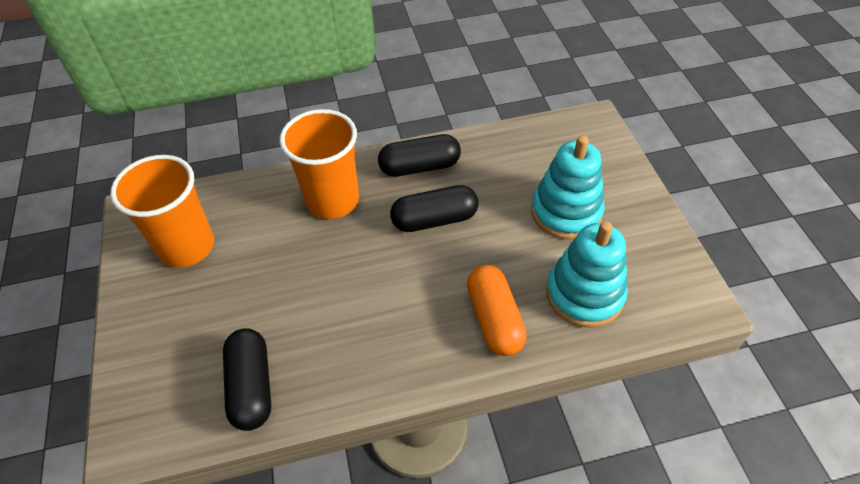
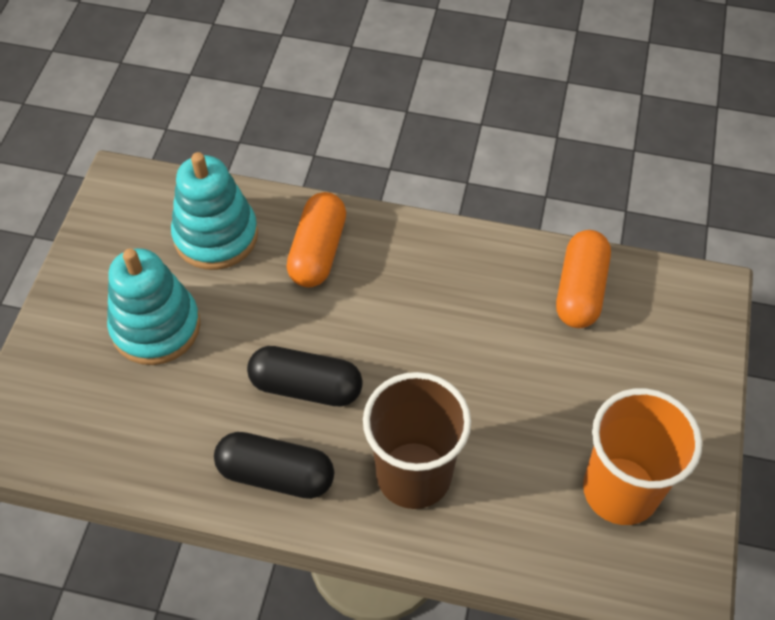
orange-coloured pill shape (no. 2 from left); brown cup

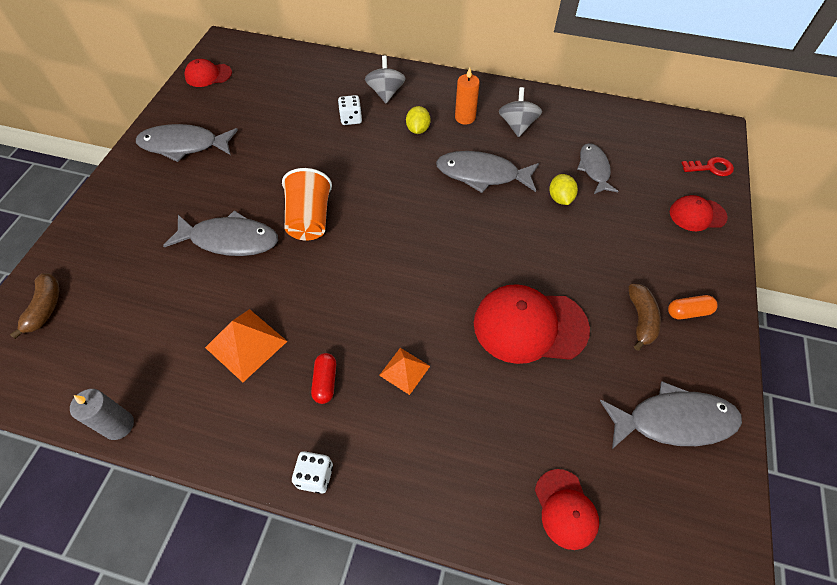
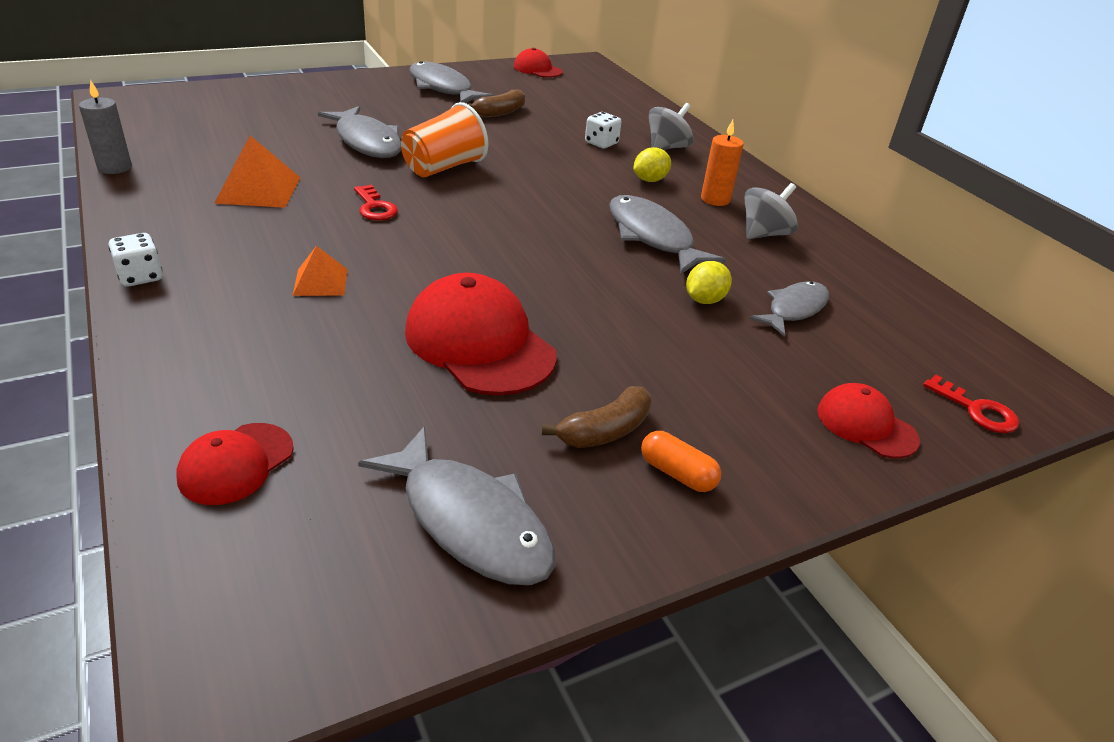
brown banana fruit (no. 1 from left); red pill shape; red door key (no. 1 from left)

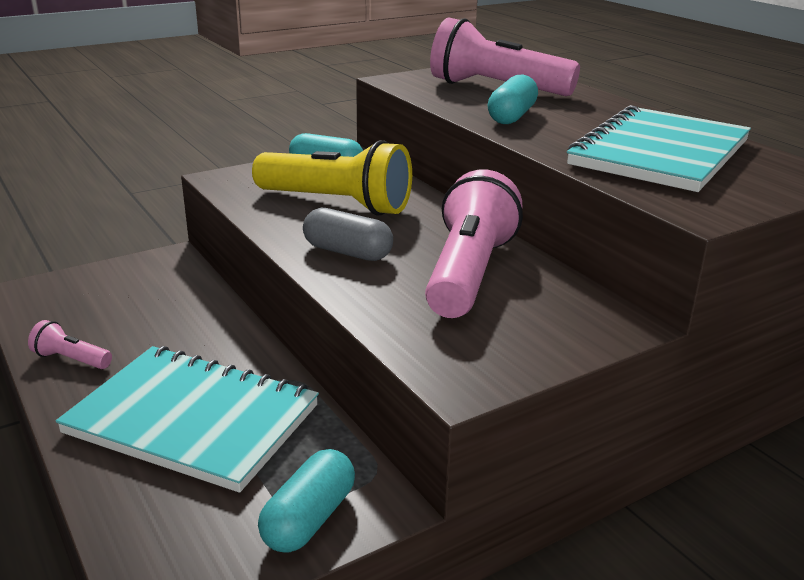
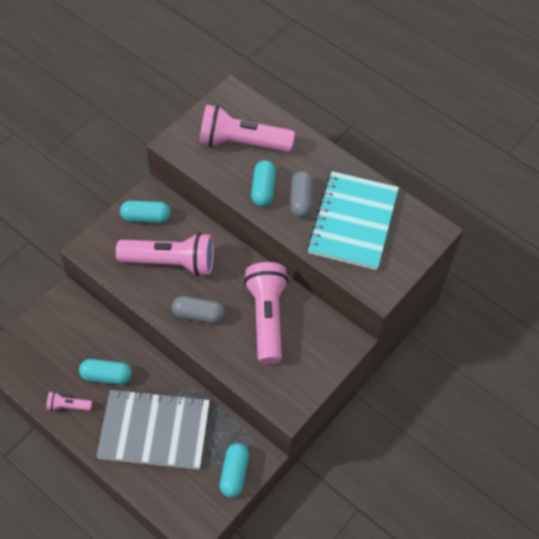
gray notepad; pink flashlight (no. 2 from left); teal pill shape (no. 1 from left); gray pill shape (no. 2 from left)

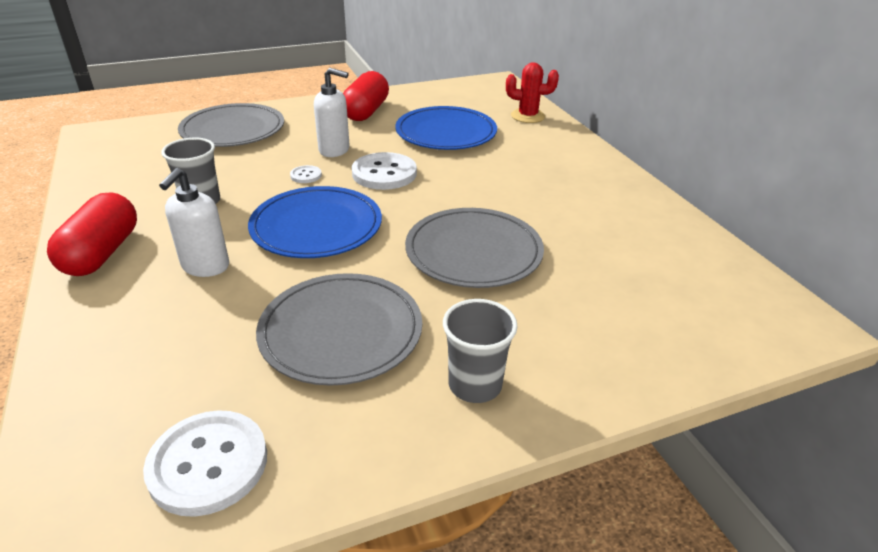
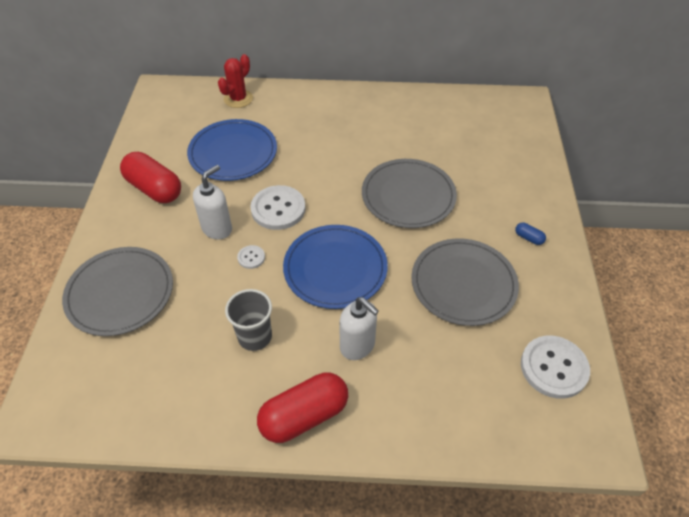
red pill shape (no. 2 from left); cobalt pill shape

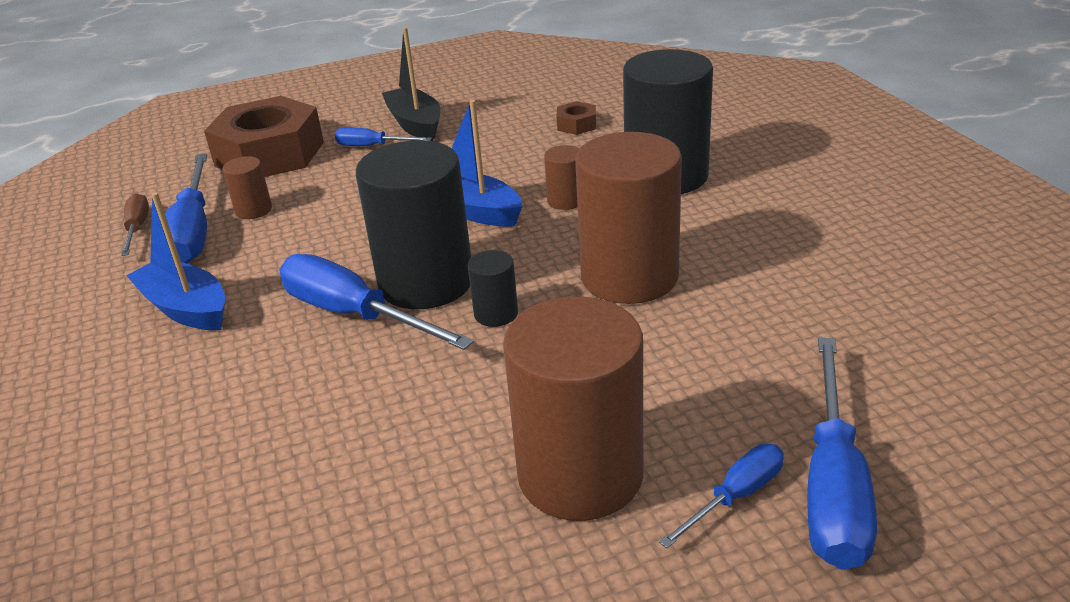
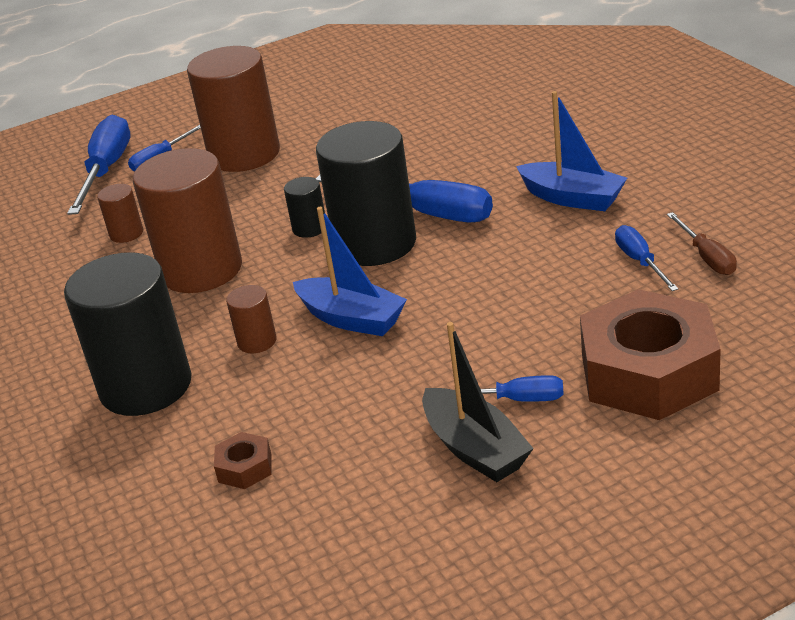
cobalt flat screwdriver (no. 5 from left); brown cylinder shape (no. 1 from left)

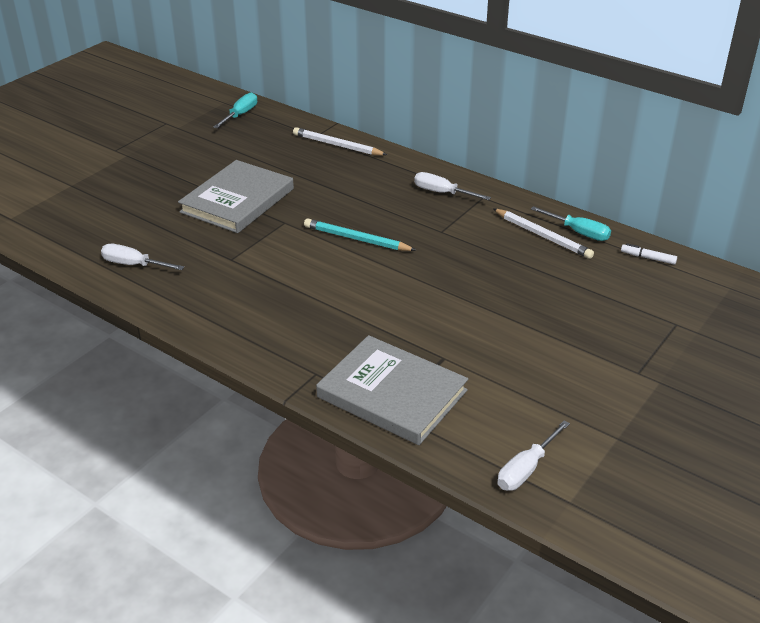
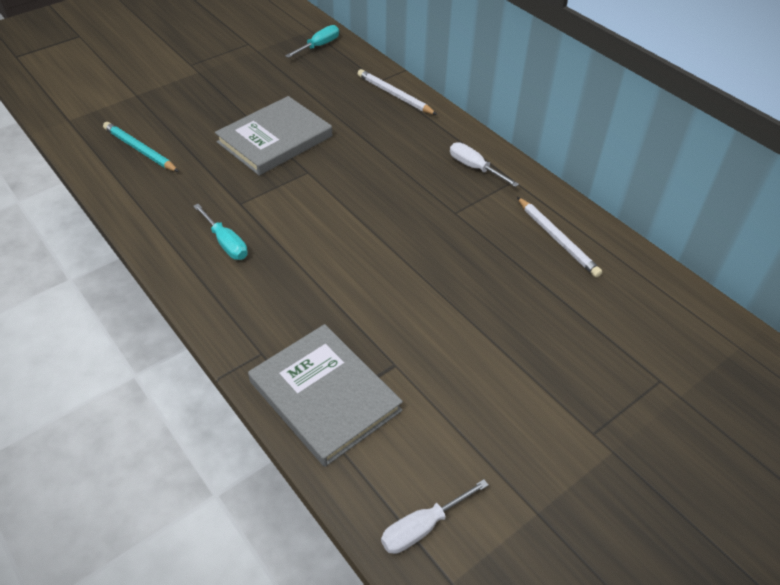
white flat screwdriver (no. 1 from left in the first image); teal lead pencil; teal flat screwdriver (no. 1 from left); white felt pen

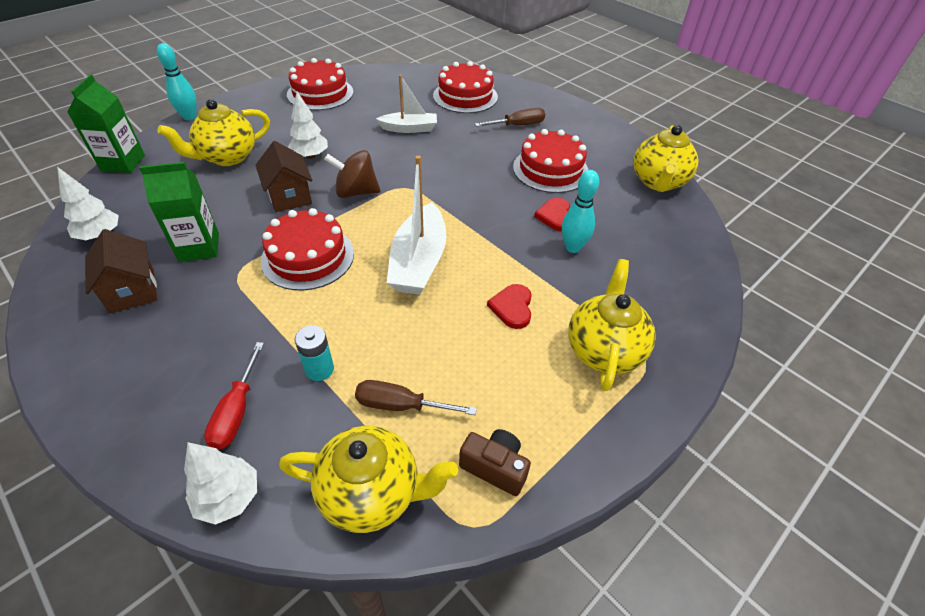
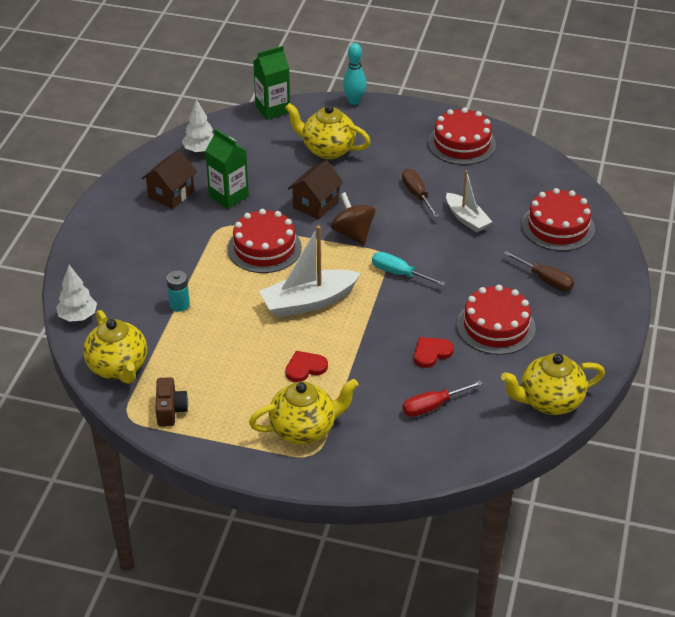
red flat screwdriver; white toy tree (no. 3 from left in the first image); brown flat screwdriver (no. 1 from left); teal tenpin (no. 2 from left in the first image); teal flat screwdriver

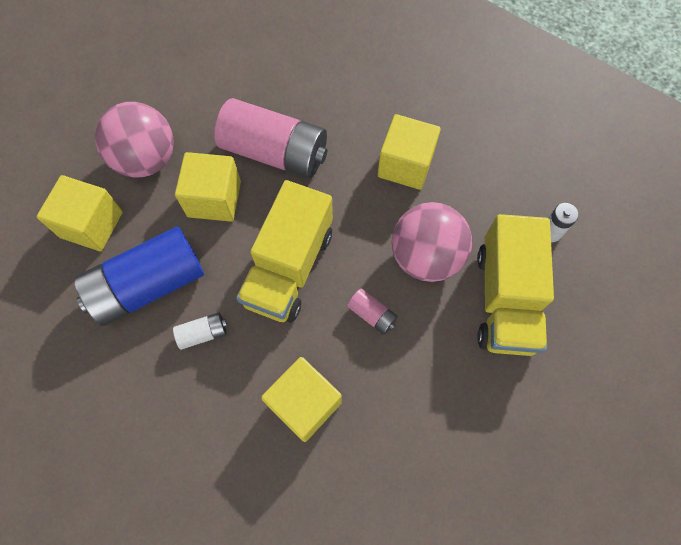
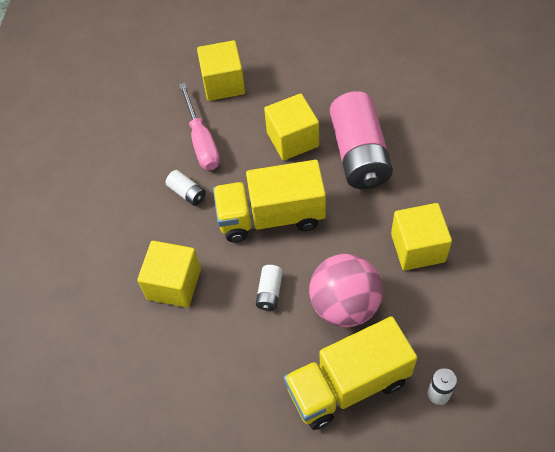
pink flat screwdriver; pink play ball (no. 1 from left in the first image); white AA battery (no. 2 from left)

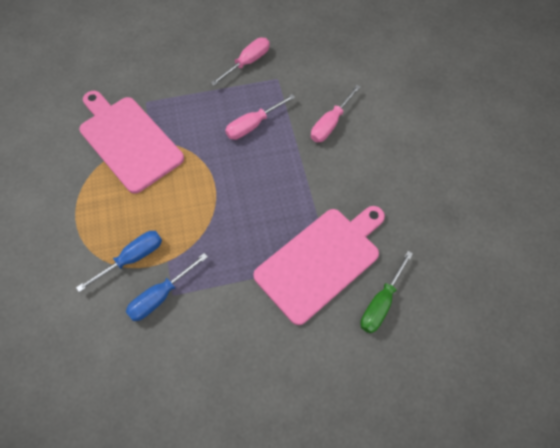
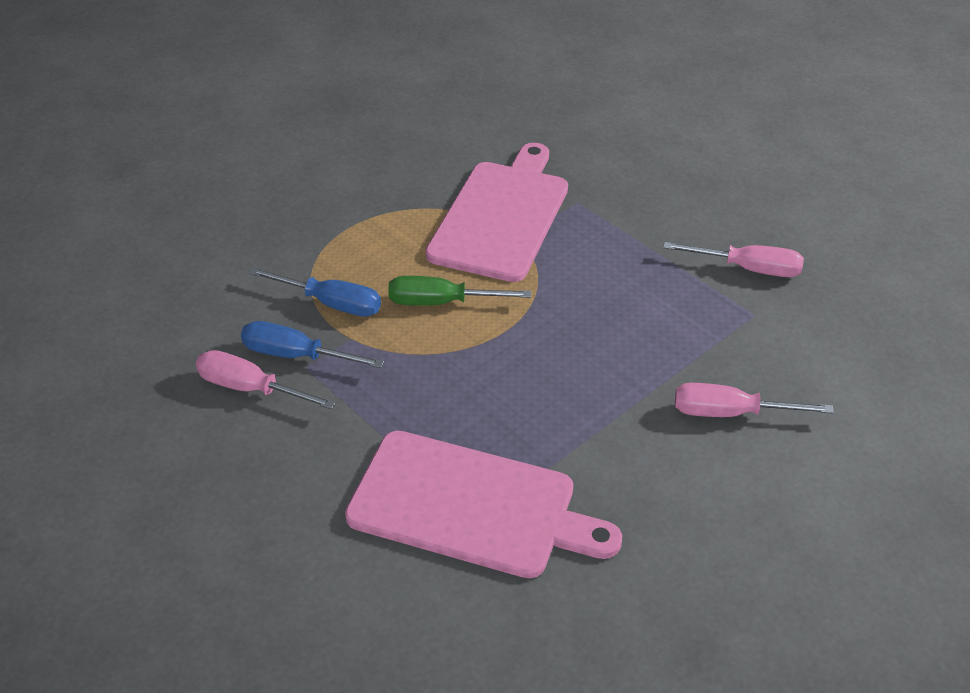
pink flat screwdriver (no. 1 from left); green flat screwdriver

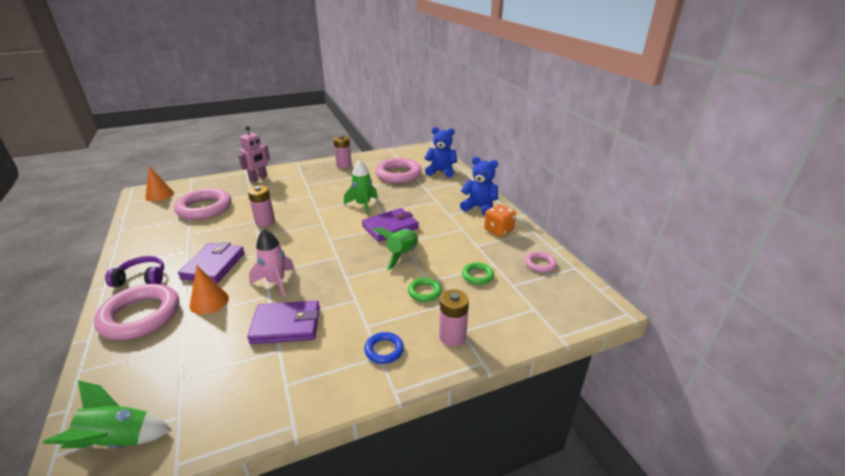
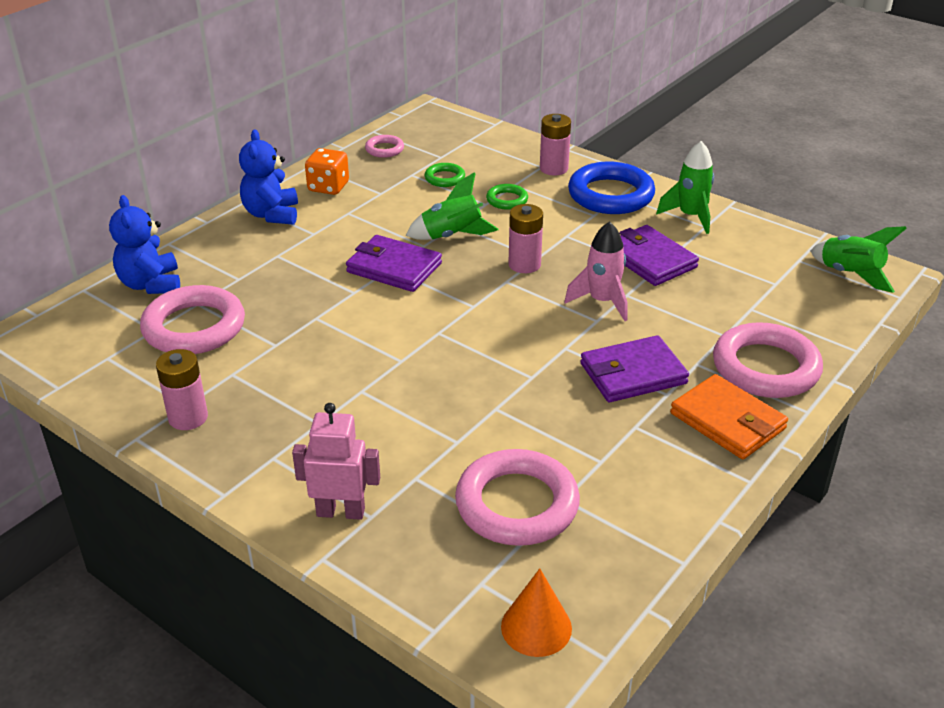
orange-coloured card wallet; orange-coloured cone (no. 2 from left in the first image); pink AA battery (no. 2 from left); green toy rocket (no. 2 from left); cobalt hoop

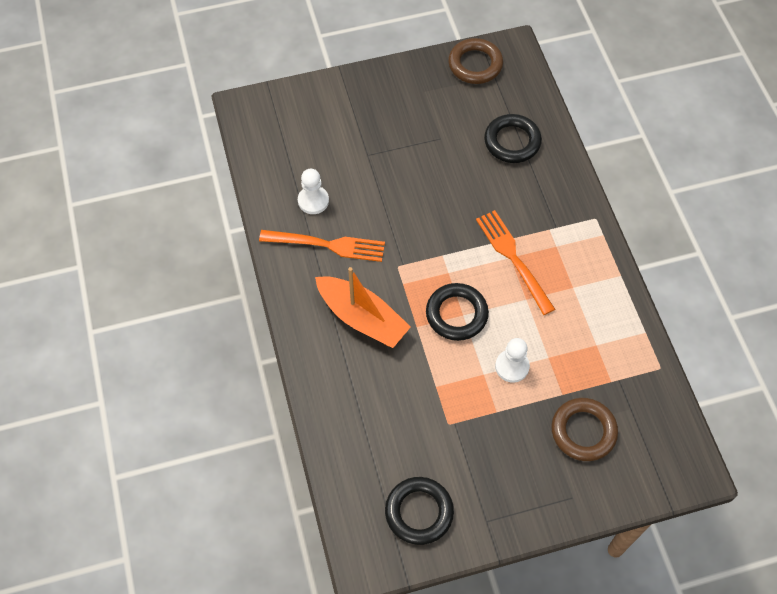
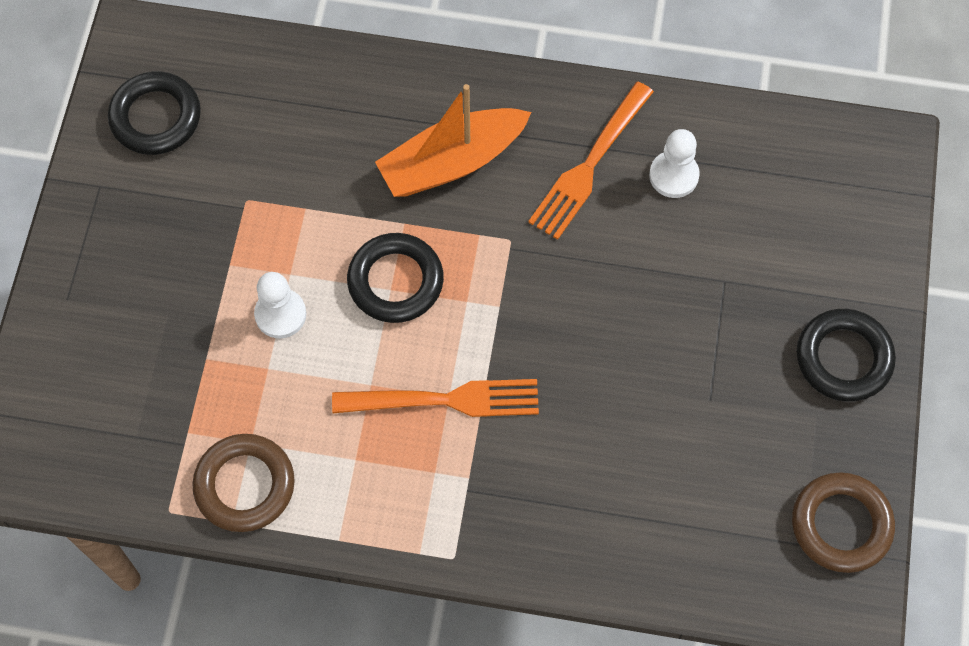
jet-black hoop (no. 3 from left); brown hoop (no. 1 from left)

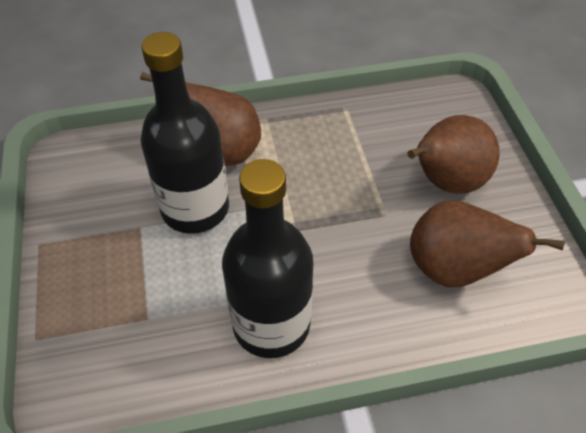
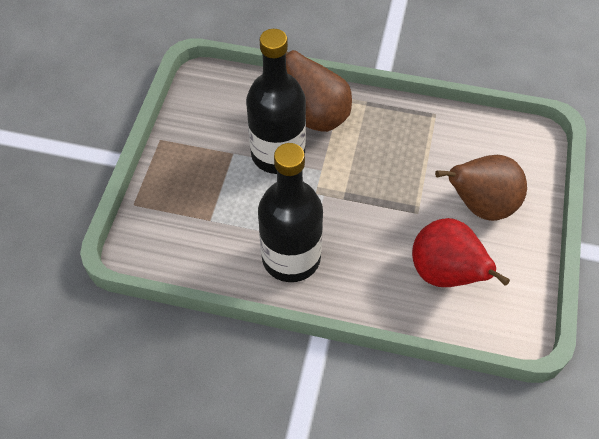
red pear

